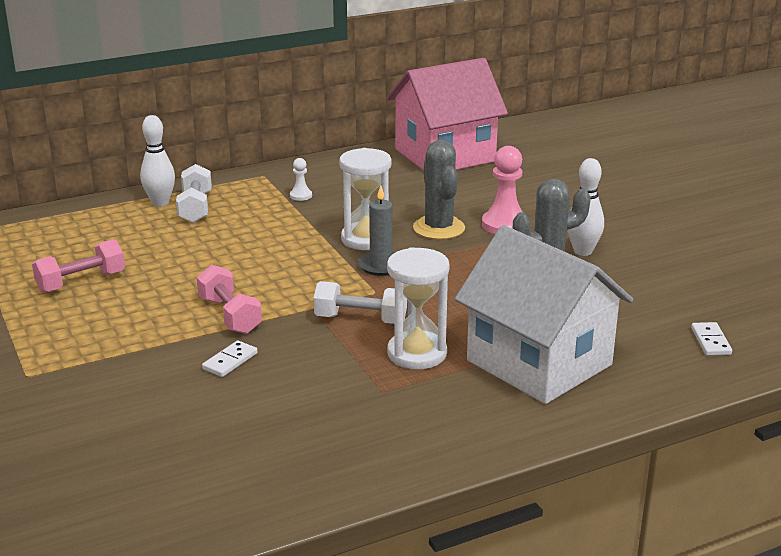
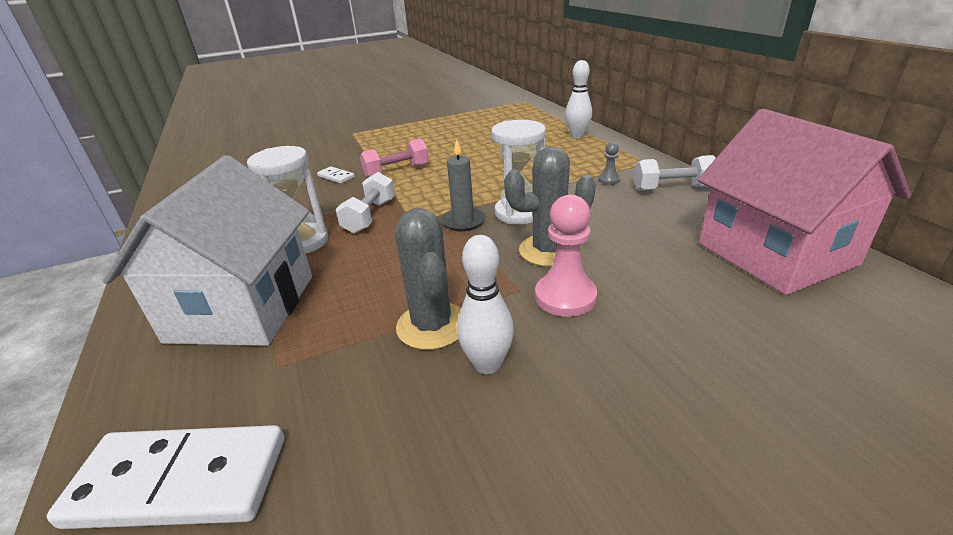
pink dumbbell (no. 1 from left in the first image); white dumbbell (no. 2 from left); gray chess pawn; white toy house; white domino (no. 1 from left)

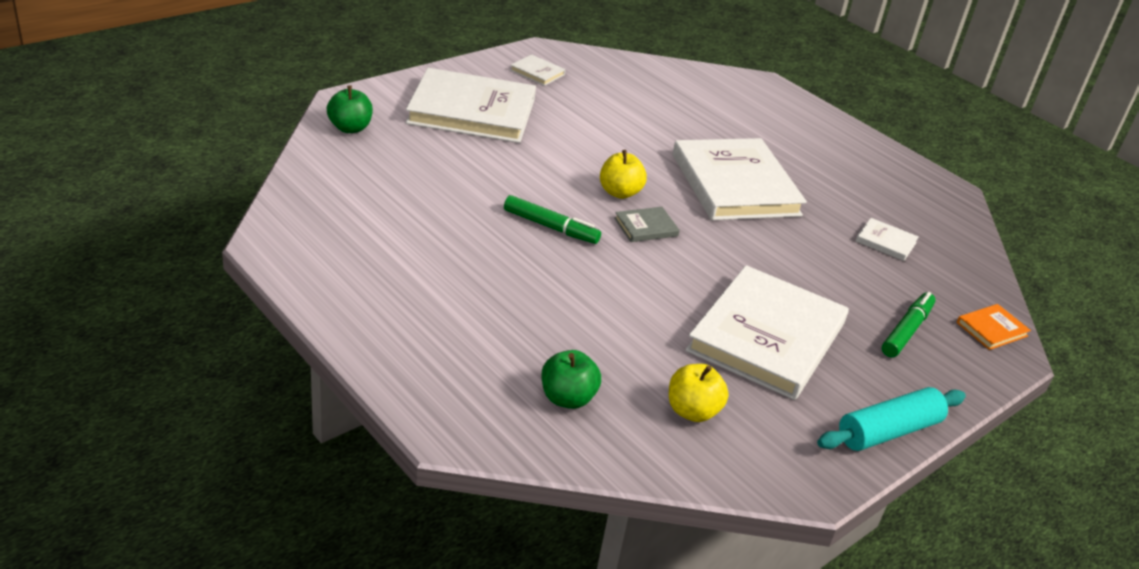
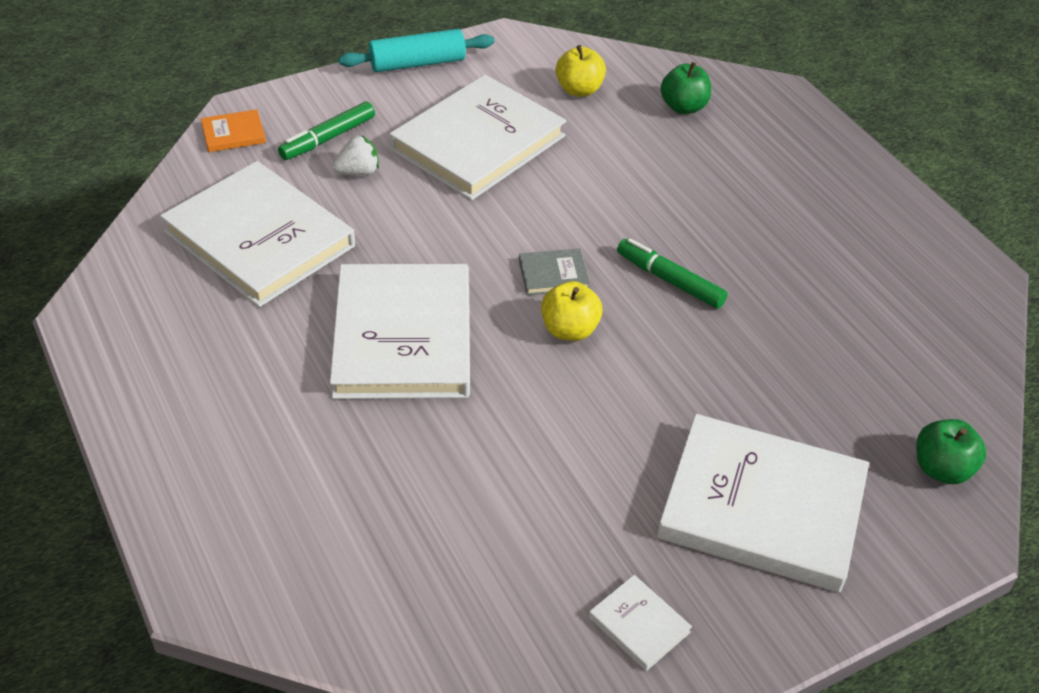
white hardcover (no. 1 from left); white strawberry

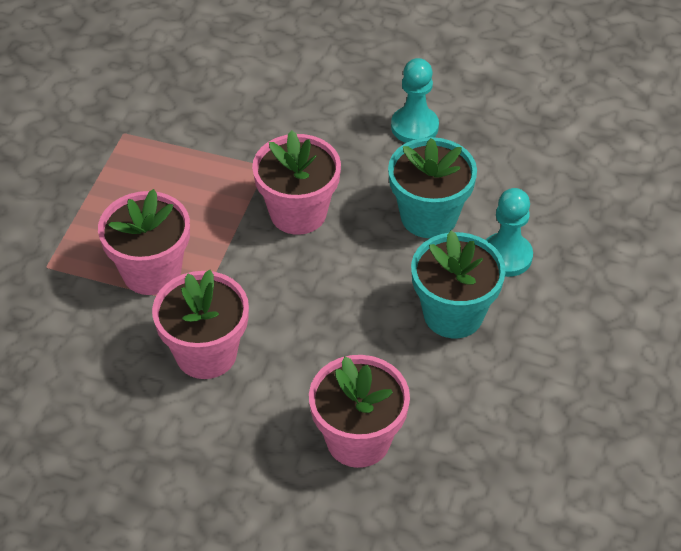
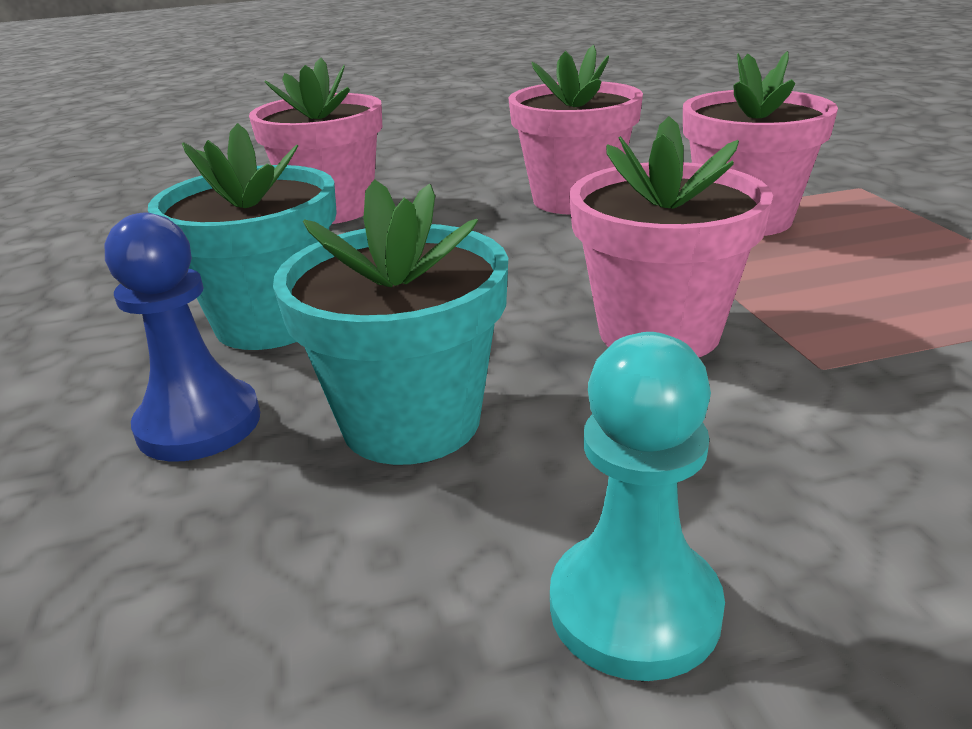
cobalt chess pawn

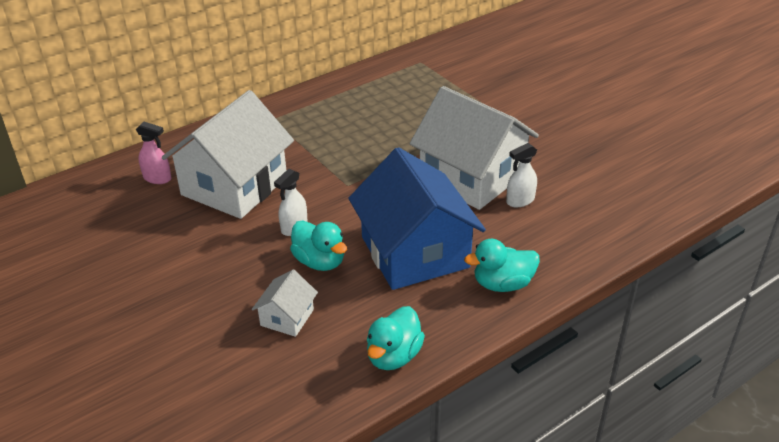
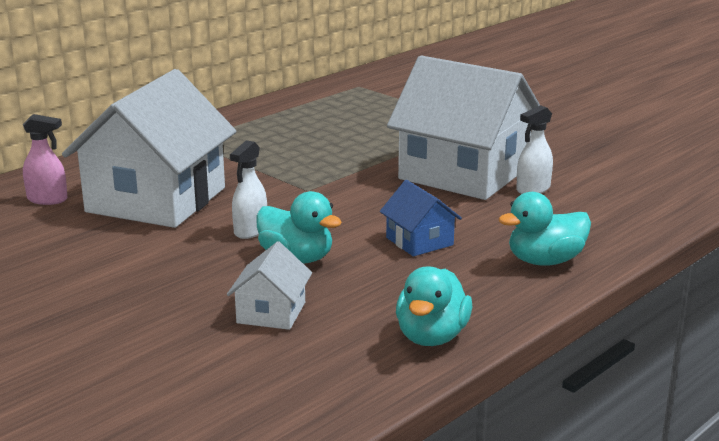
cobalt toy house

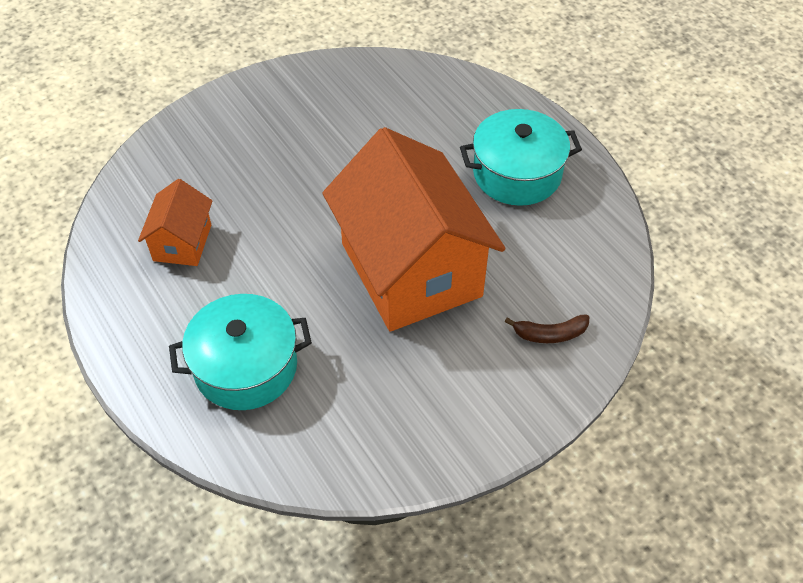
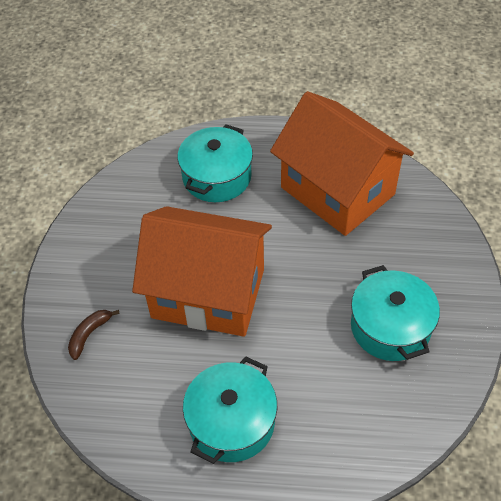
orange-coloured toy house (no. 2 from left); teal cooking pot (no. 3 from left)

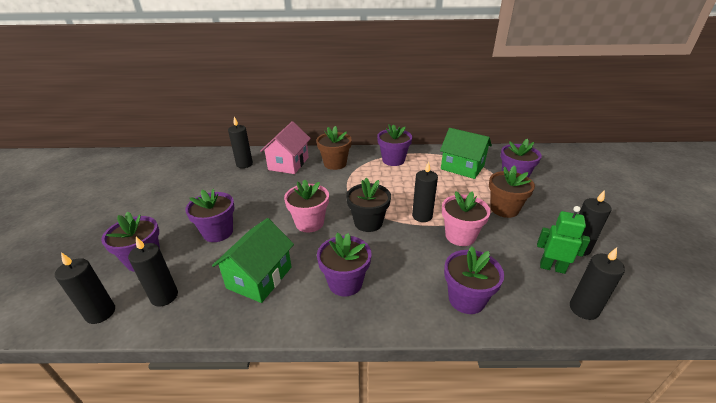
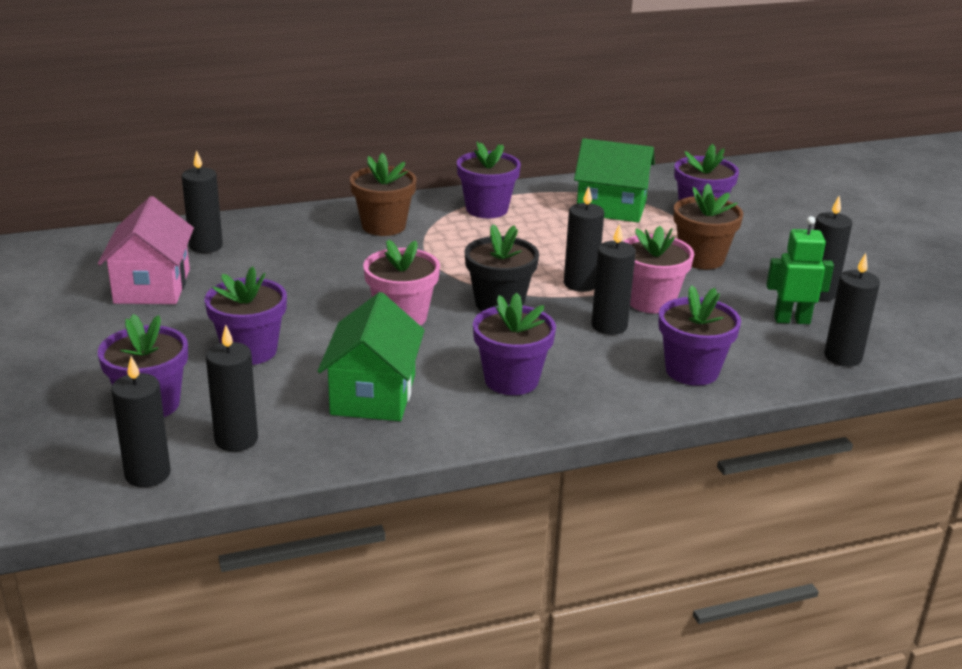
pink toy house; jet-black pillar candle (no. 5 from left)

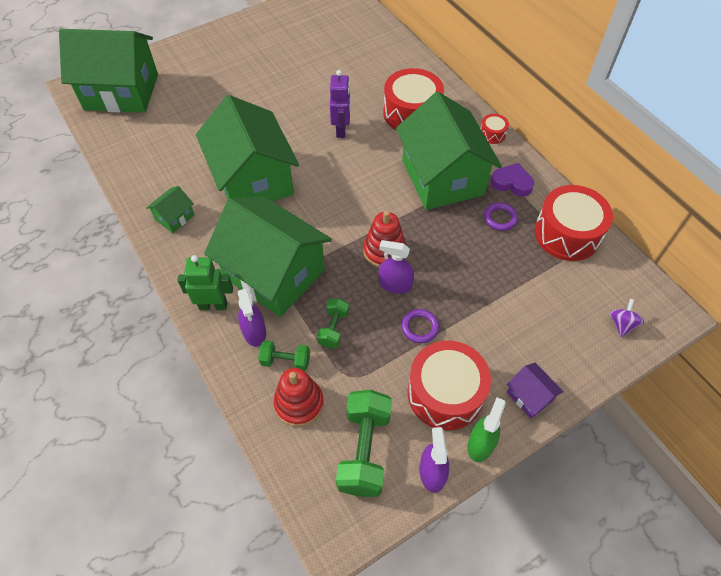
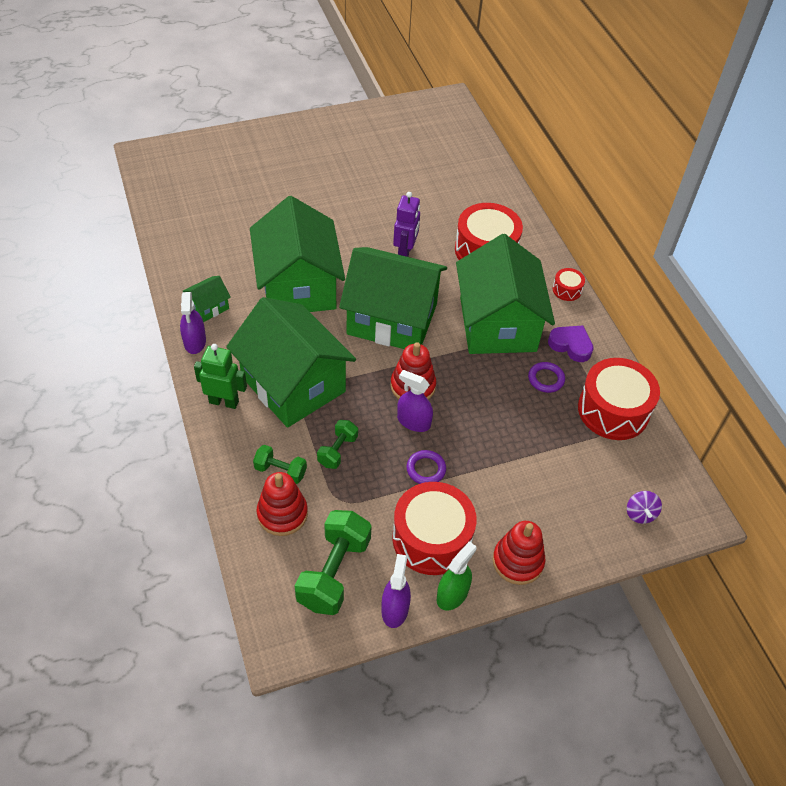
green toy house (no. 4 from left); violet sprayer (no. 1 from left); red stacking toy (no. 3 from left); violet whirligig

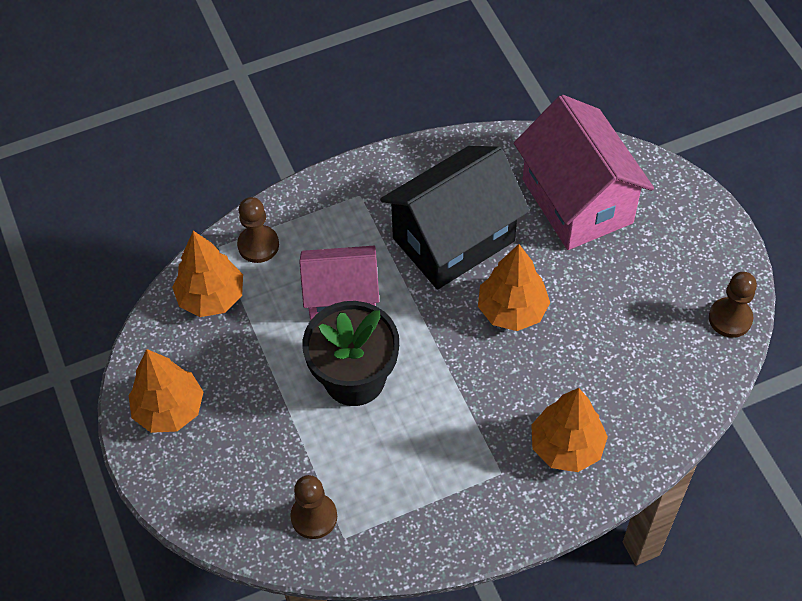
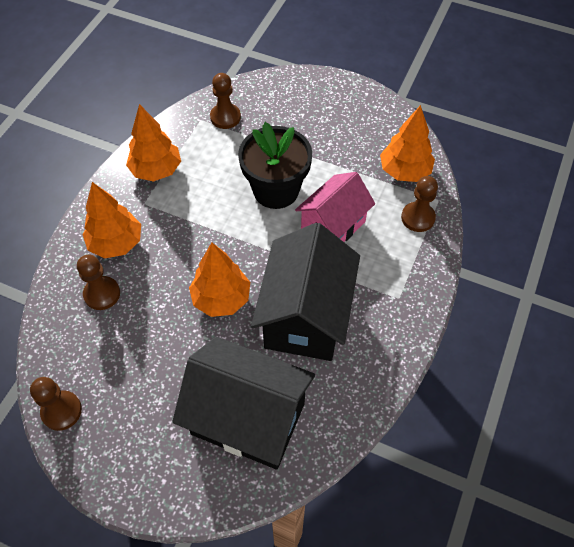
orange-coloured toy tree (no. 2 from left); jet-black toy house (no. 1 from left); brown chess pawn (no. 2 from left)

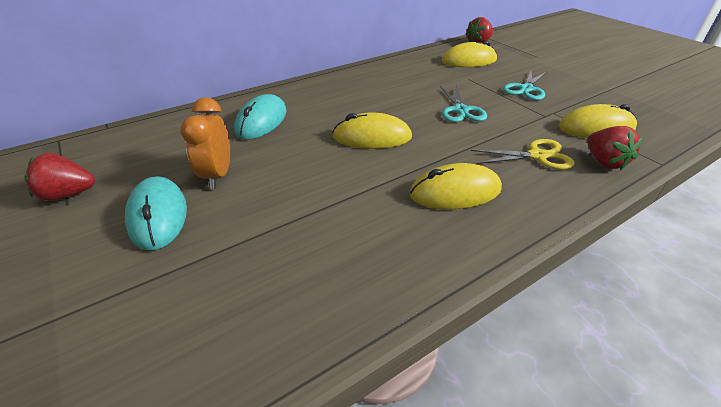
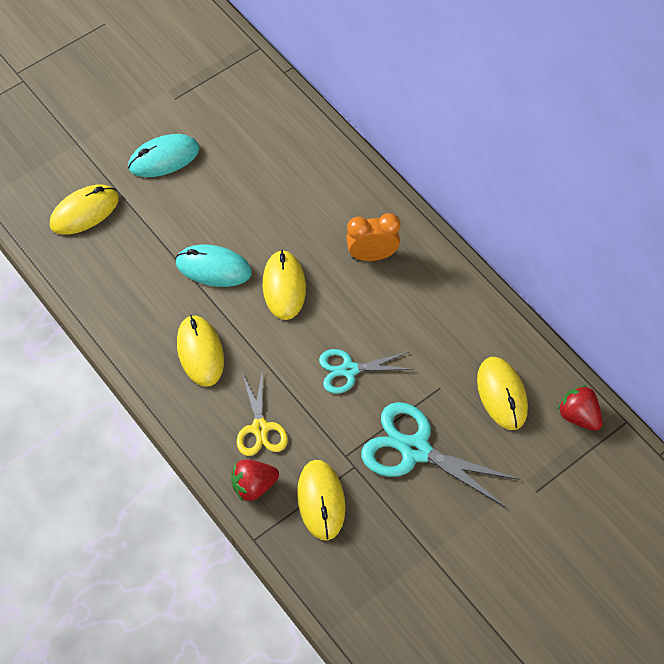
red strawberry (no. 1 from left in the first image); orange-coloured alarm clock; teal computer mouse (no. 2 from left); teal shears (no. 2 from left); yellow computer mouse (no. 1 from left)

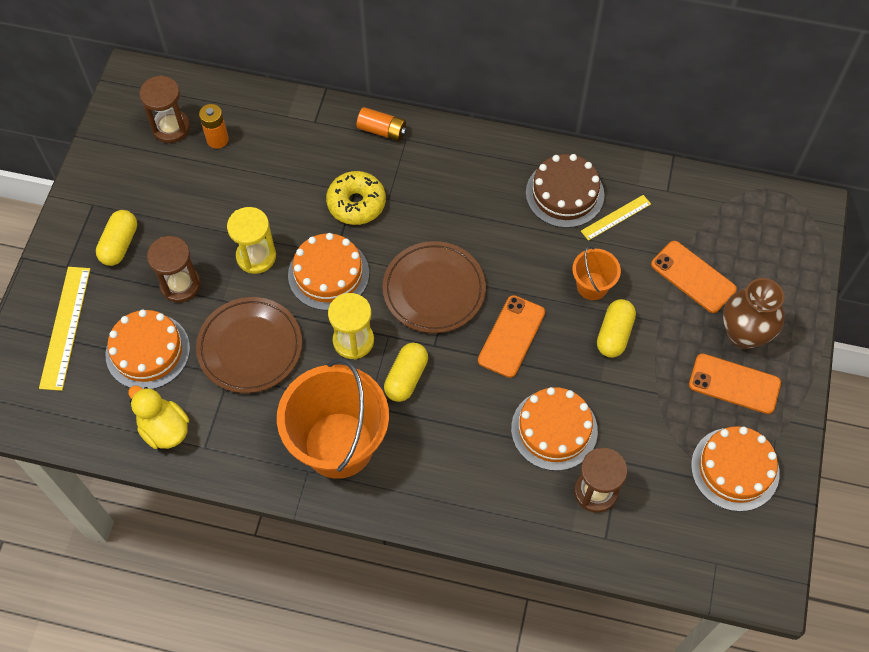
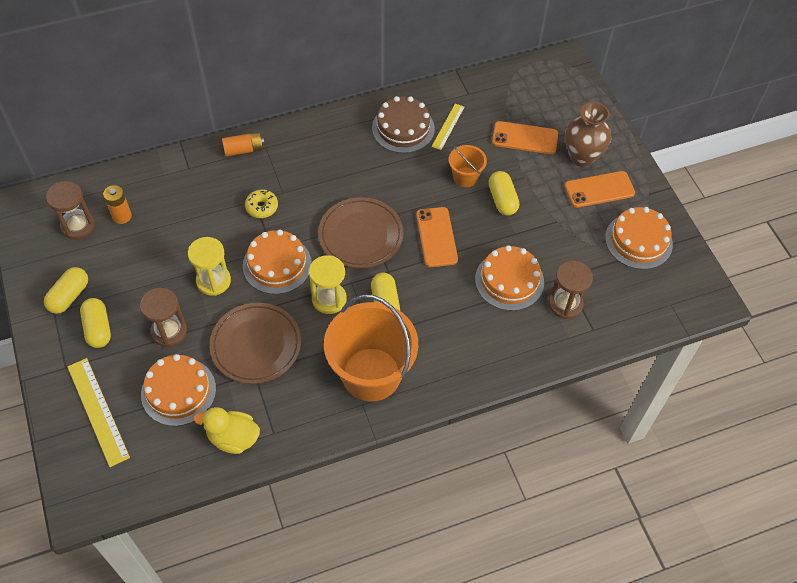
yellow donut; yellow pill shape (no. 1 from left)

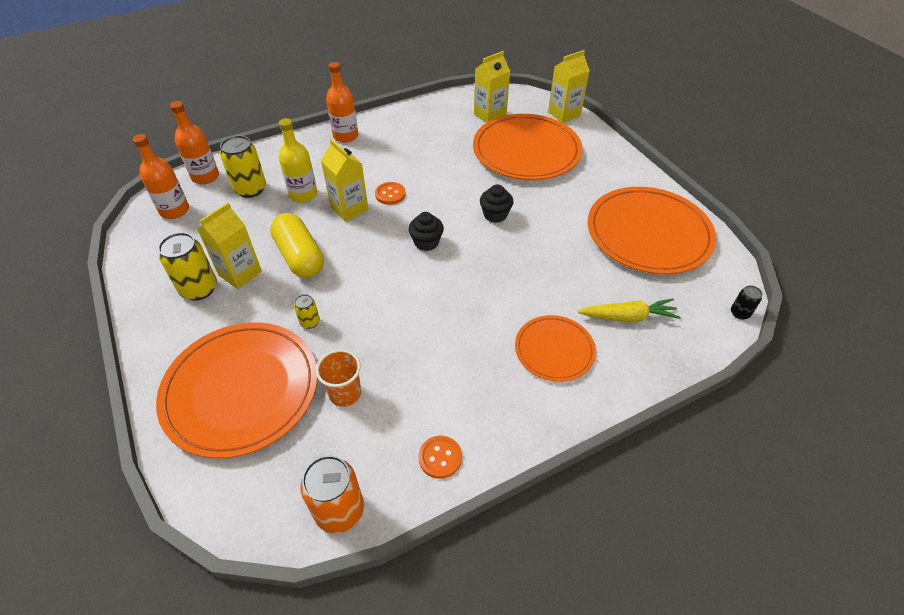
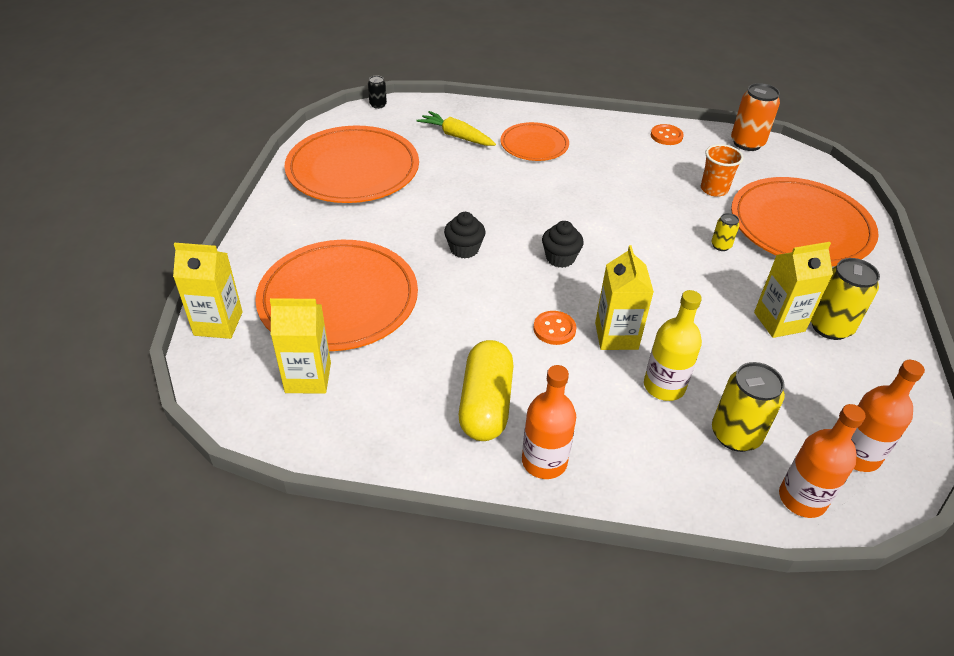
yellow pill shape

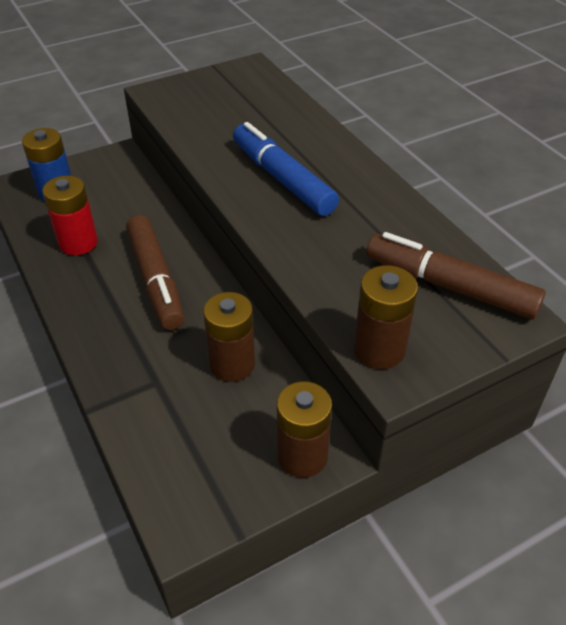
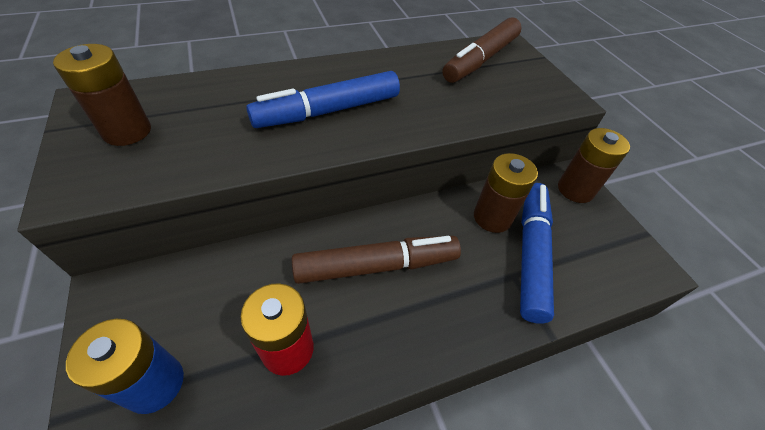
brown AA battery (no. 1 from left); cobalt felt pen (no. 2 from left)

